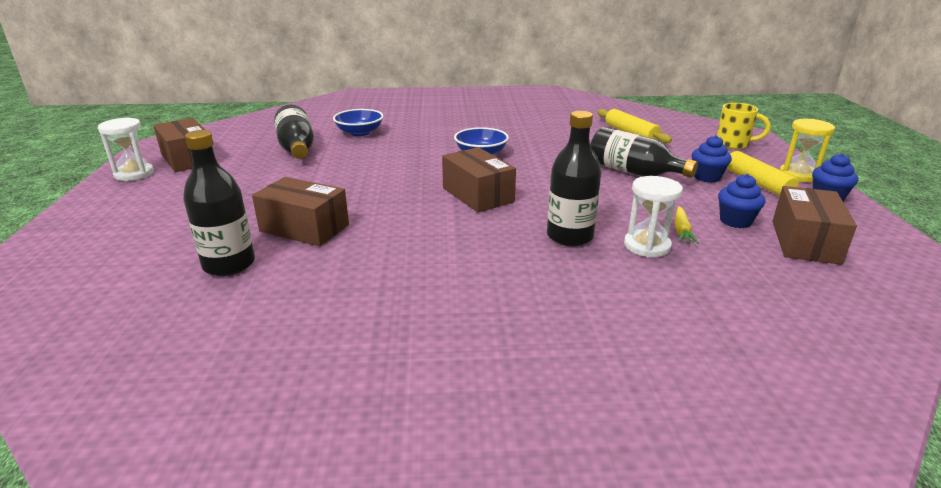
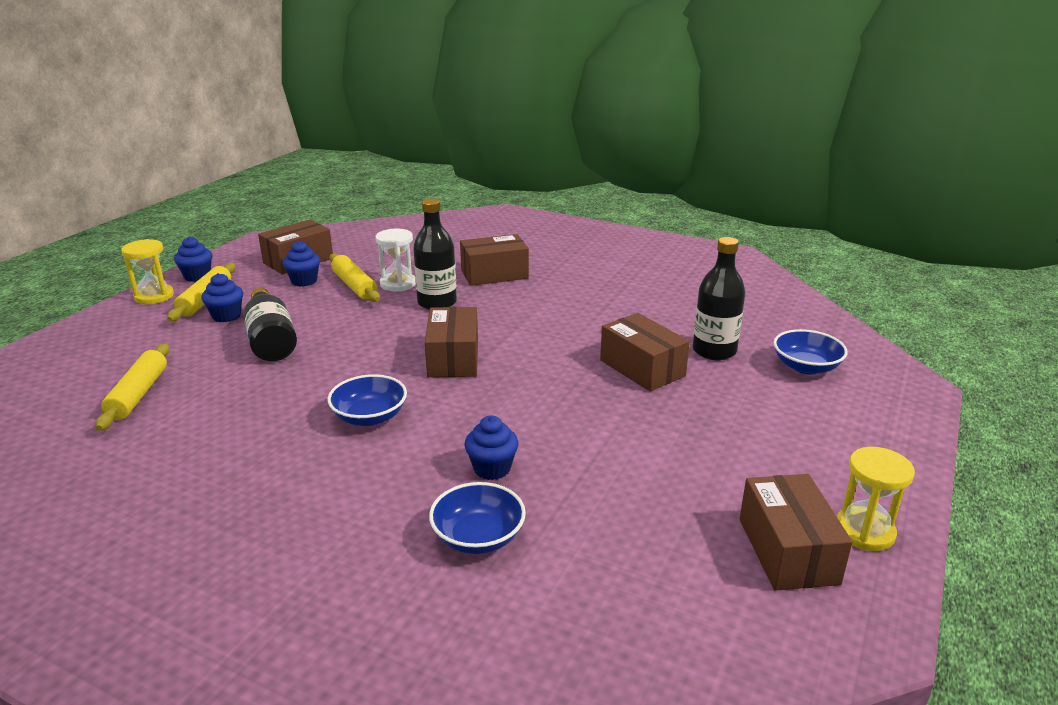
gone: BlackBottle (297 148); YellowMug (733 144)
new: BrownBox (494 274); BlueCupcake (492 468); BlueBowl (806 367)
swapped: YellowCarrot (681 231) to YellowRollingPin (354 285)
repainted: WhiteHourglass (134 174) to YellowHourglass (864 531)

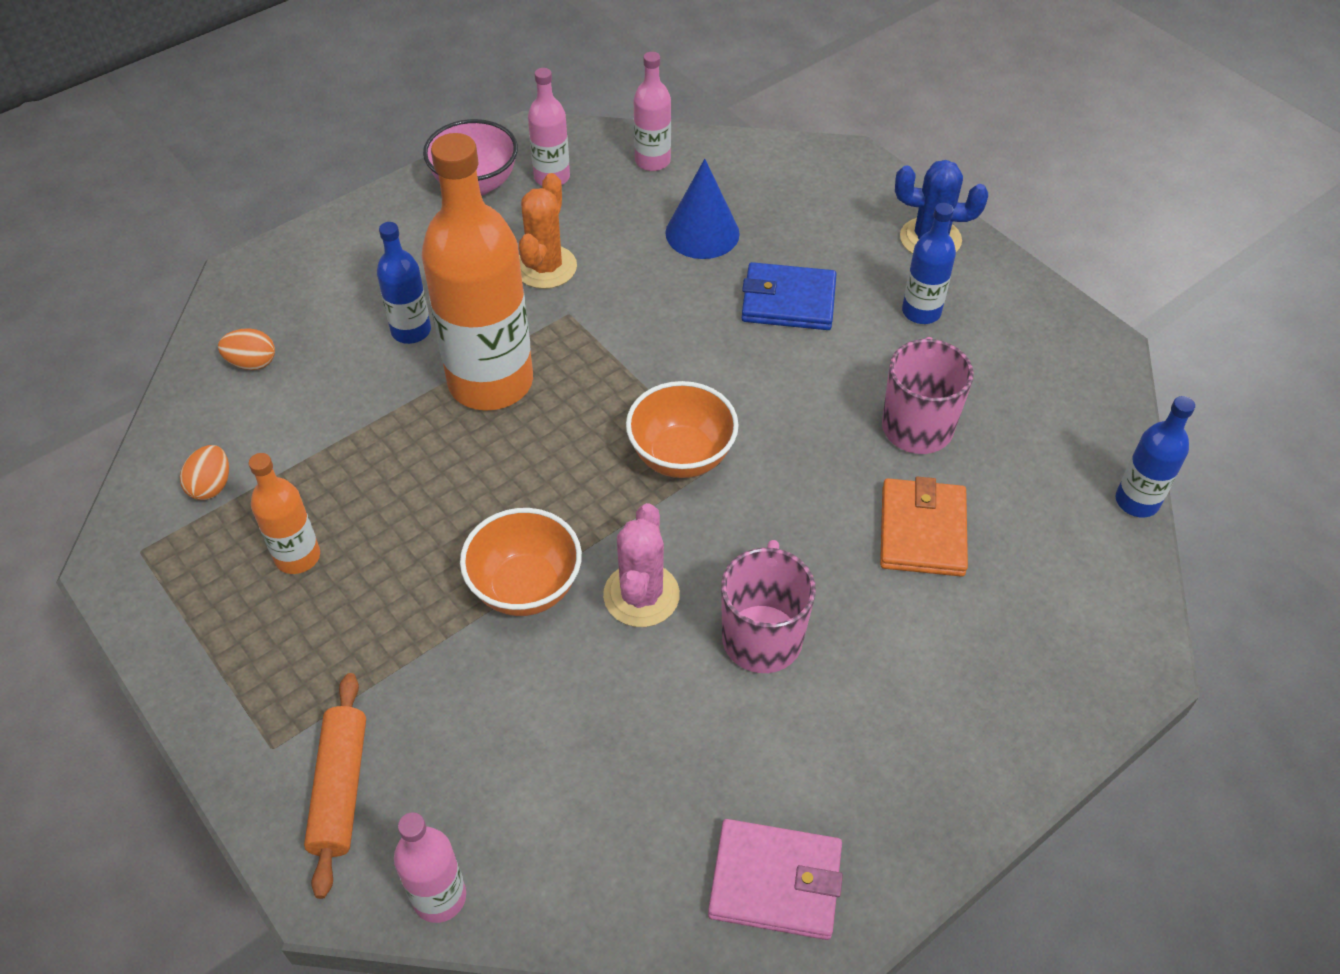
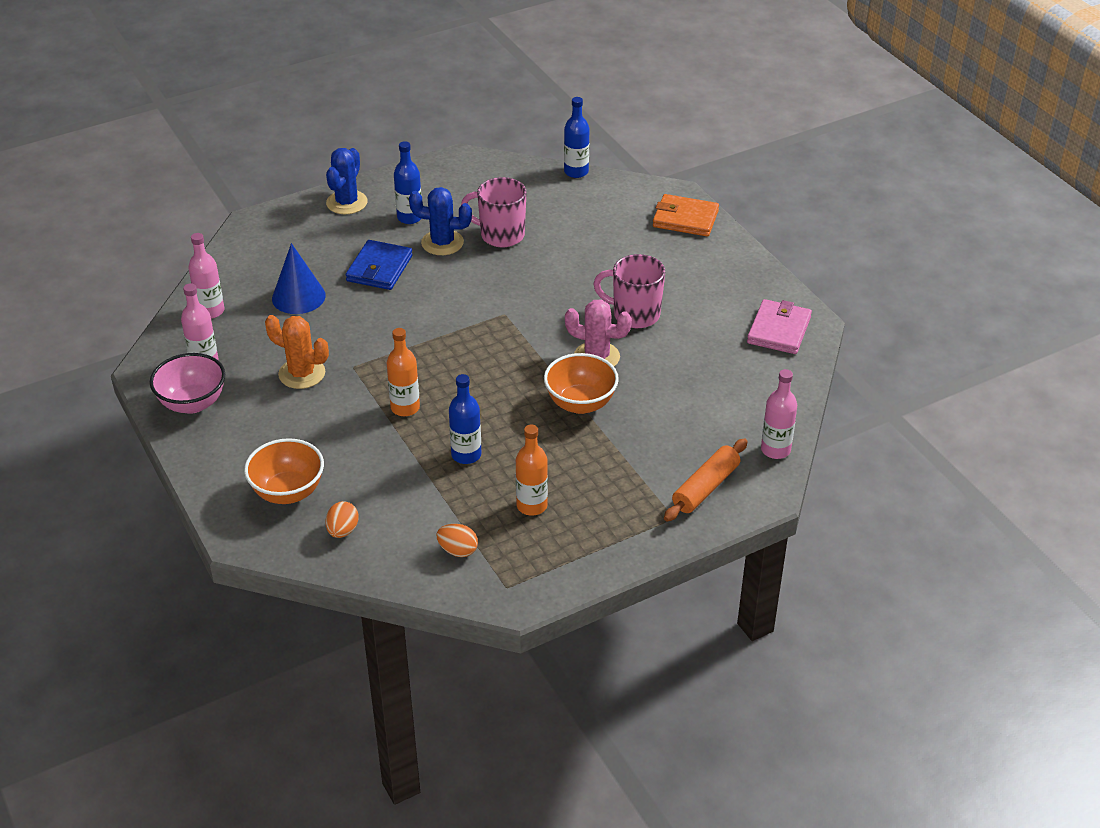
new: BlueCactus (442 243)
shifted: BlueBottle (411 331) to (466 455); OrangeBowl (681 456) to (288 492); OrangeWallet (922 531) to (685 219)
rotated: OrangeRollingPin (341 789) = (705 487) 60 degrees counterclockwise
scaled: OrangeBottle (490 382) = (405 408) x0.48

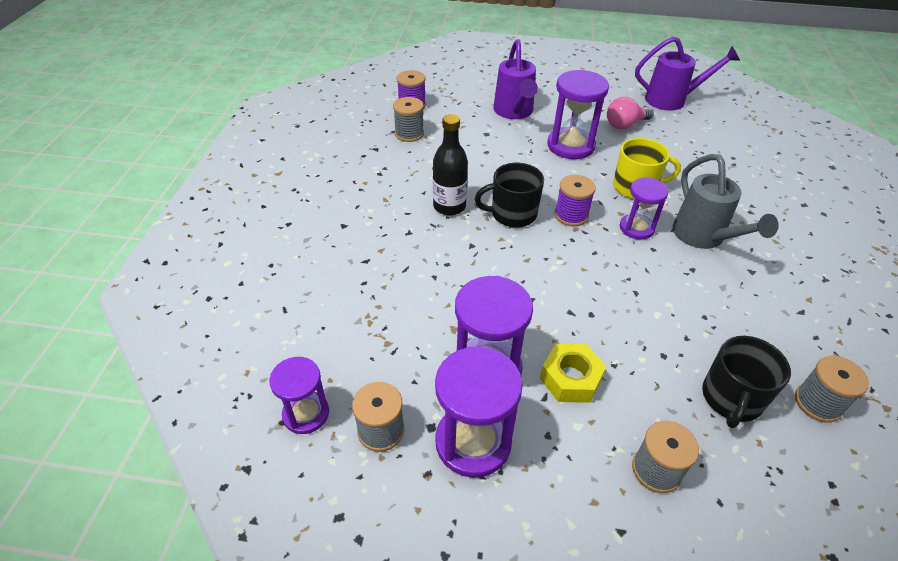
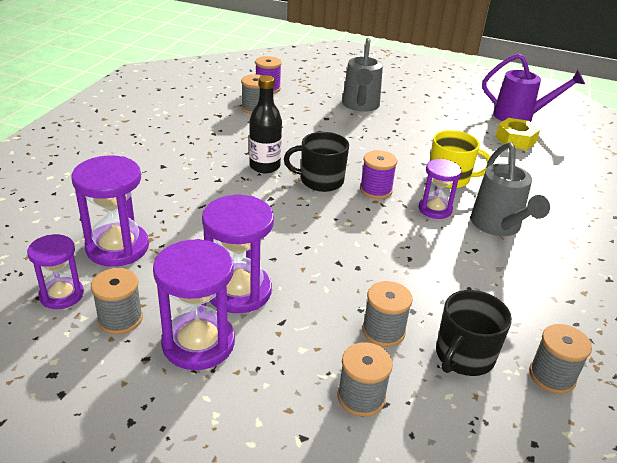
gone: PinkLightBulb (625 125)
new: GreySpool (383 331)
shifted: YellowNut (570 379) to (515 140); PurpleHourglass (570 146) to (117 247)
repainted: PurpleWateringCan (514 112) to GreyWateringCan (360 105)

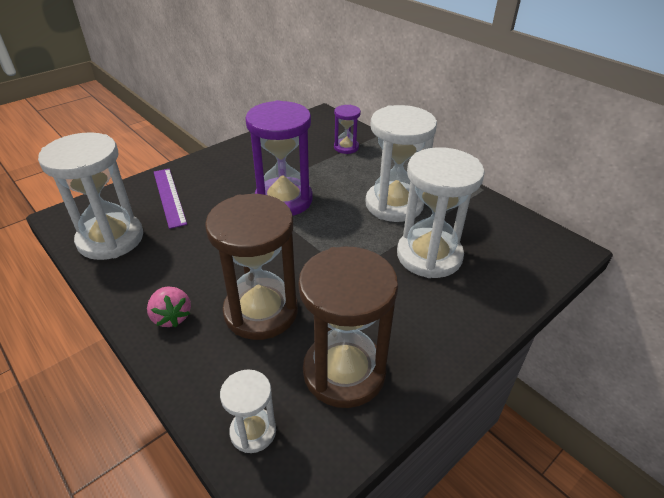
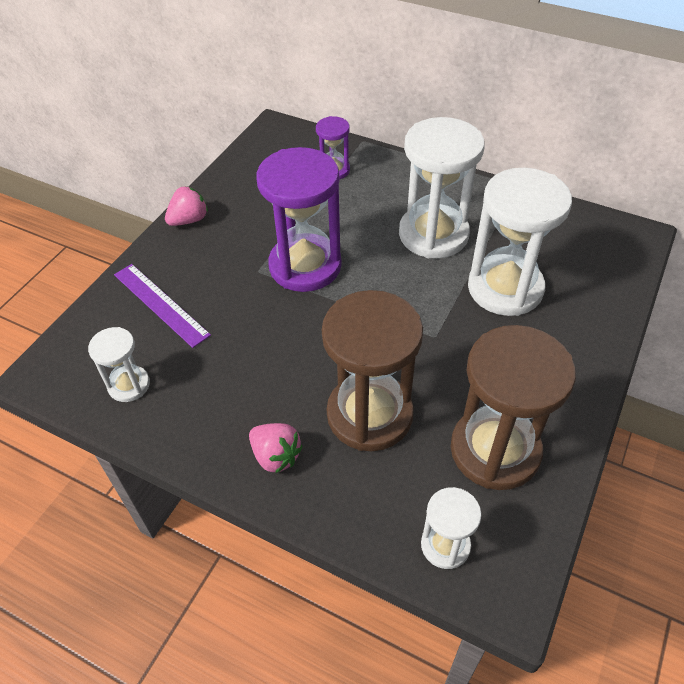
new: PinkStrawberry (189 220)
scaled: WhiteHourglass (110 239) = (129 385) x0.50

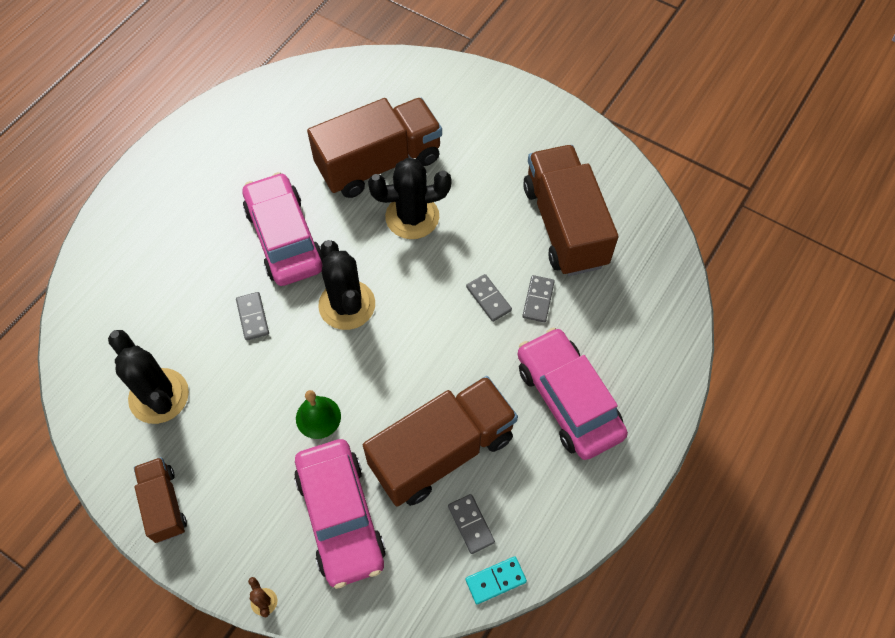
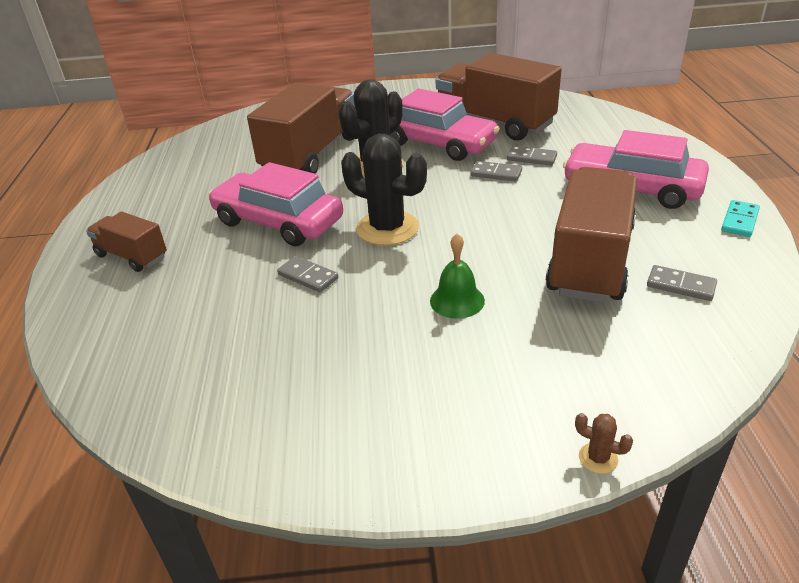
gone: BlackCactus (159 396)
shifted: BrownTruck (164 504) to (132 256); PinkCar (340 516) to (438 143); TurquoiseDomino (495 581) to (740 221)
rotated: GreyDomino (538 300) = (531 158) 45 degrees counterclockwise

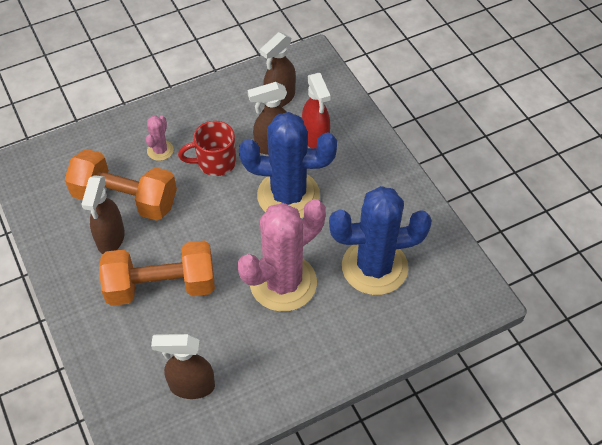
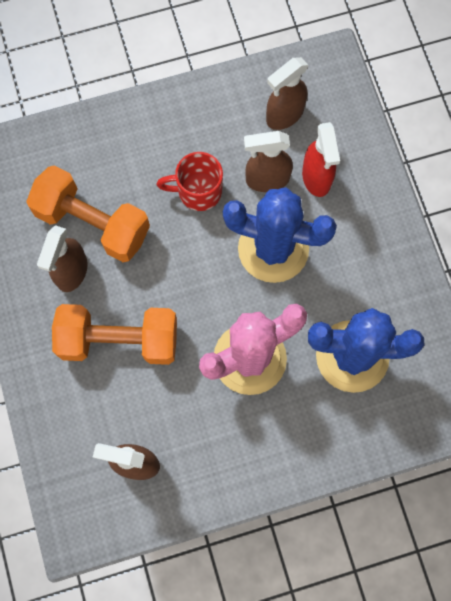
gone: PinkCactus (160 150)

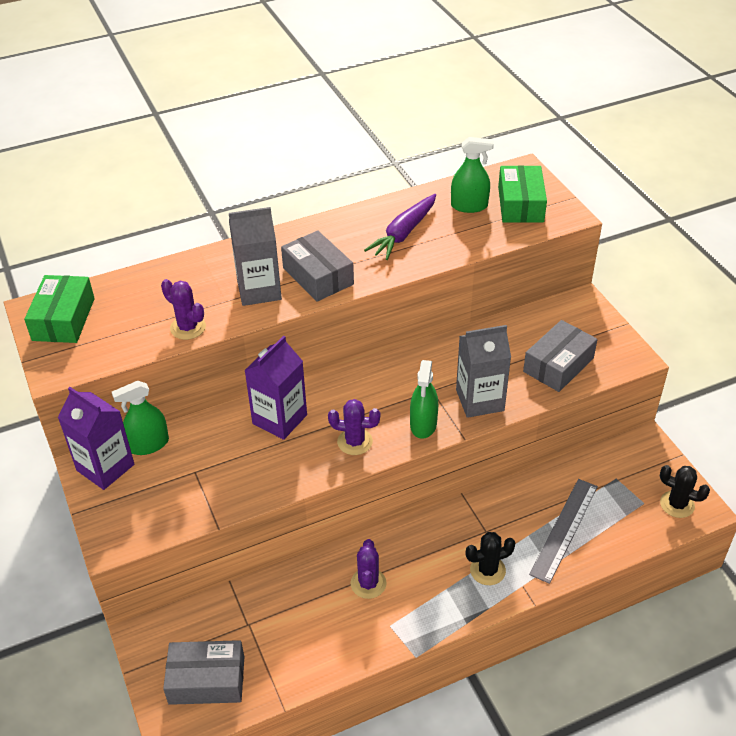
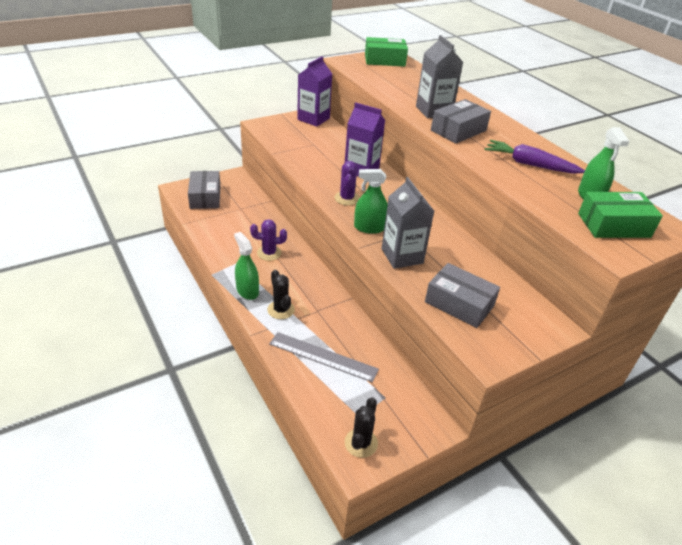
gone: PurpleCactus (188 327)
shifted: GreenSprayBottle (149 444) to (247 291)

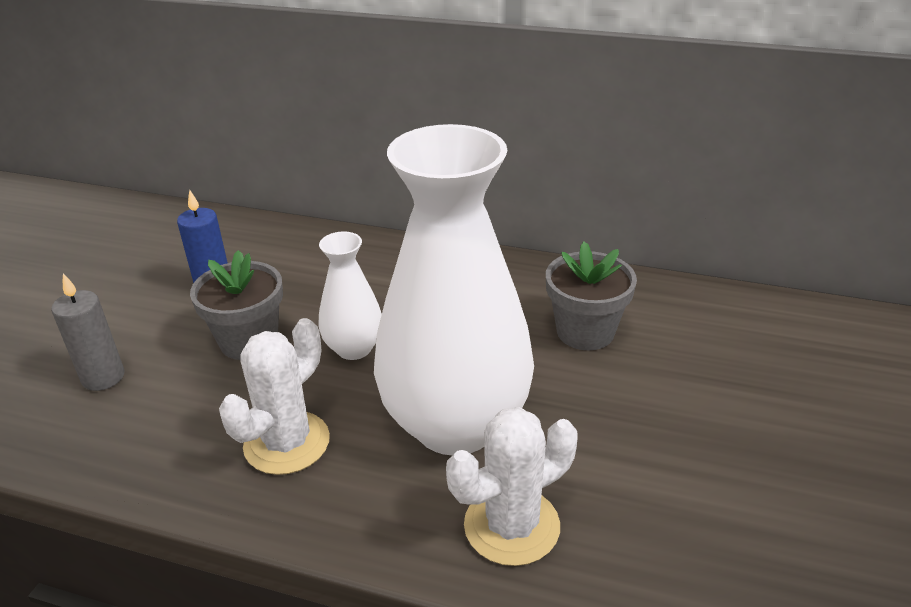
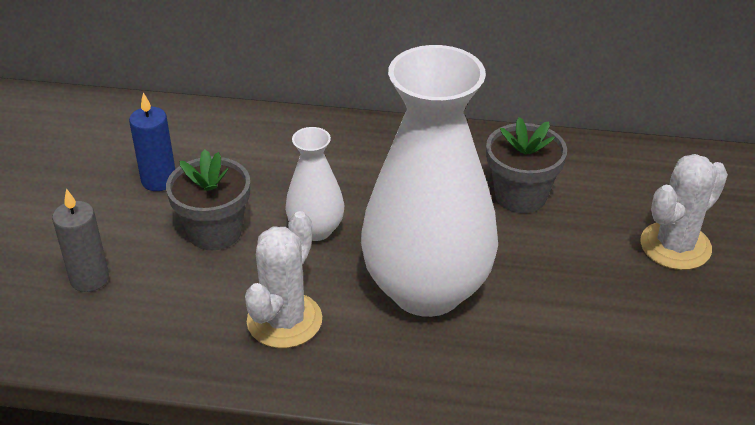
shifted: WhiteCactus (511 526) to (675 246)

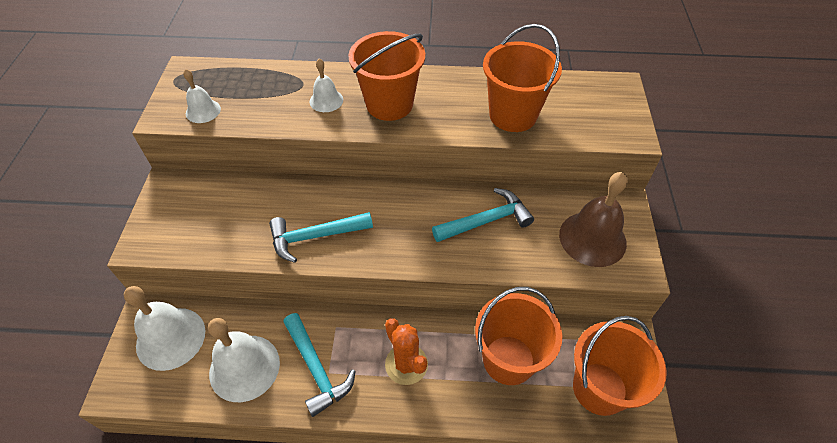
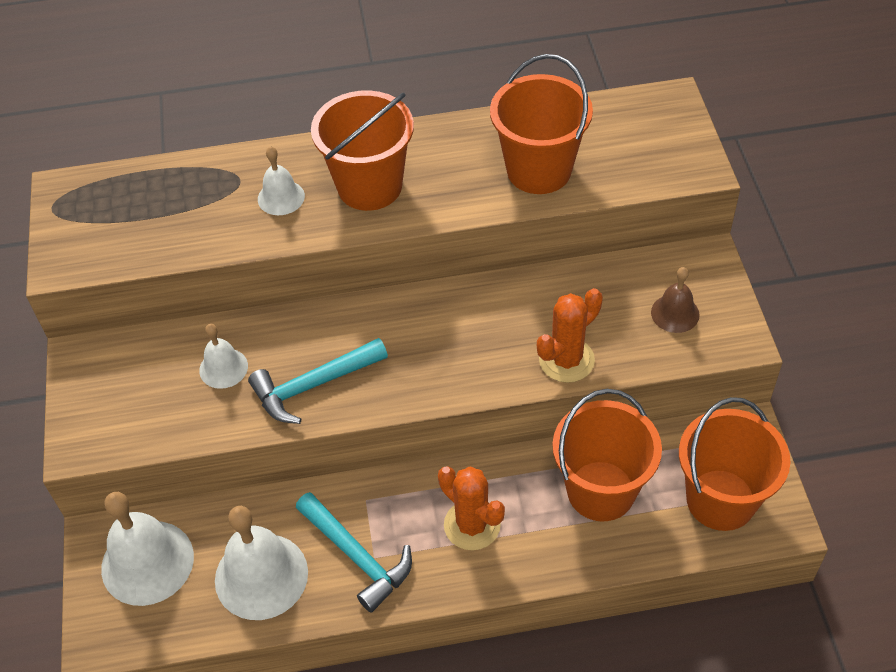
gone: TurquoiseHammer (486 221)
new: OrangeCactus (566 360)
shifted: WhiteBell (203 111) to (223 368)
scaled: BrownBell (592 238) = (675 313) x0.55

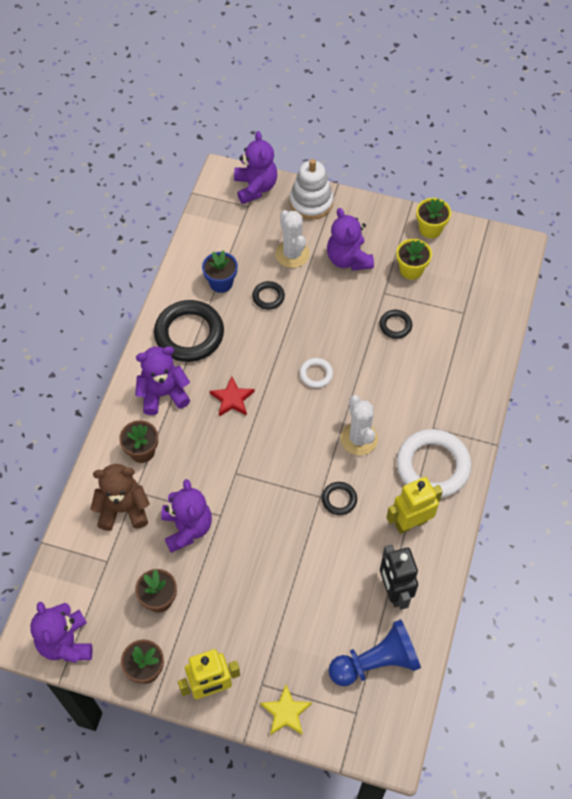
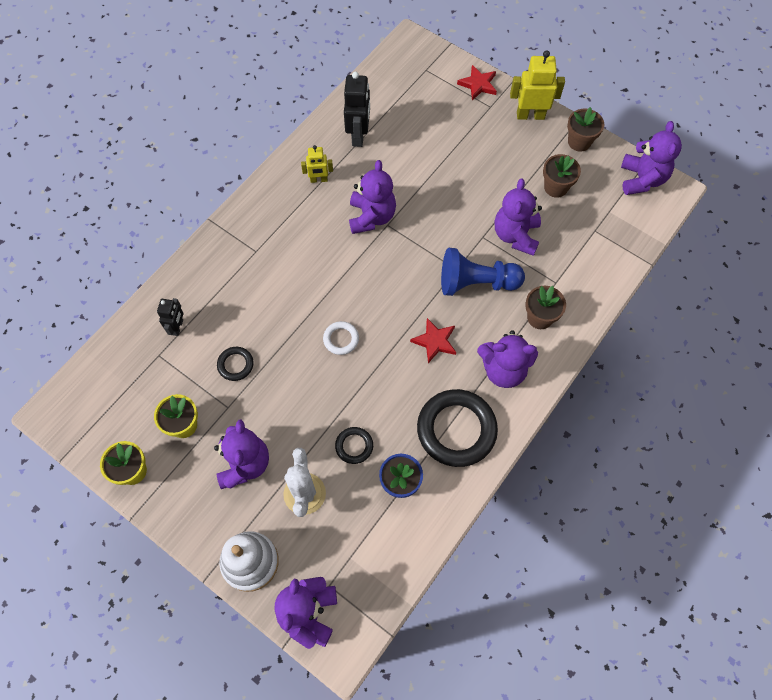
gone: BrownTeddyBear (123 509); WhiteCactus (359 438); WhiteRing (433 466)
new: BlackRobot (178 327)
shifted: BluePawn (376 662) to (476 283)
swapped: BlackRing (339 499) to PurpleTeddyBear (371 217)
repainted: YellowStar (286 712) to RedStar (478 84)
scaled: YellowRobot (410 522) = (319 180) x0.59

